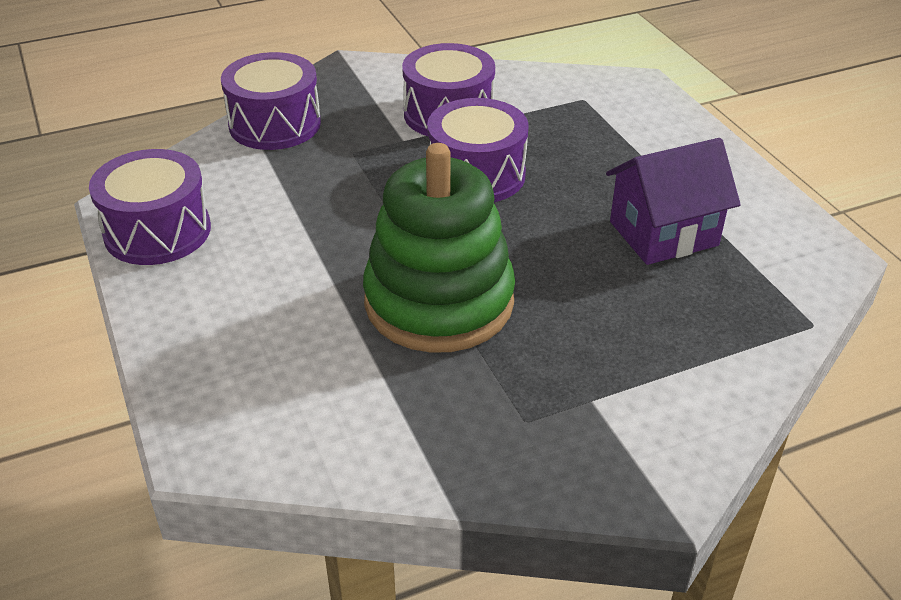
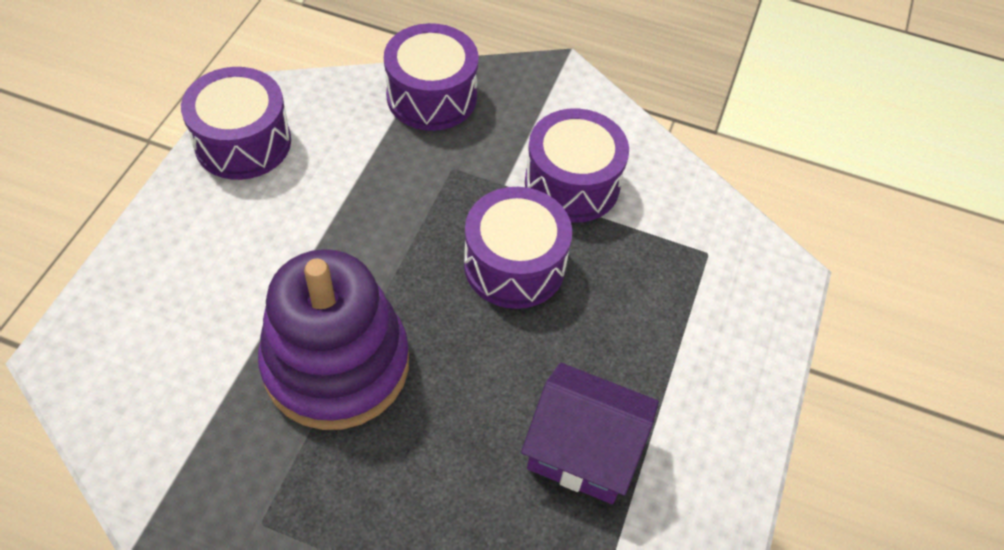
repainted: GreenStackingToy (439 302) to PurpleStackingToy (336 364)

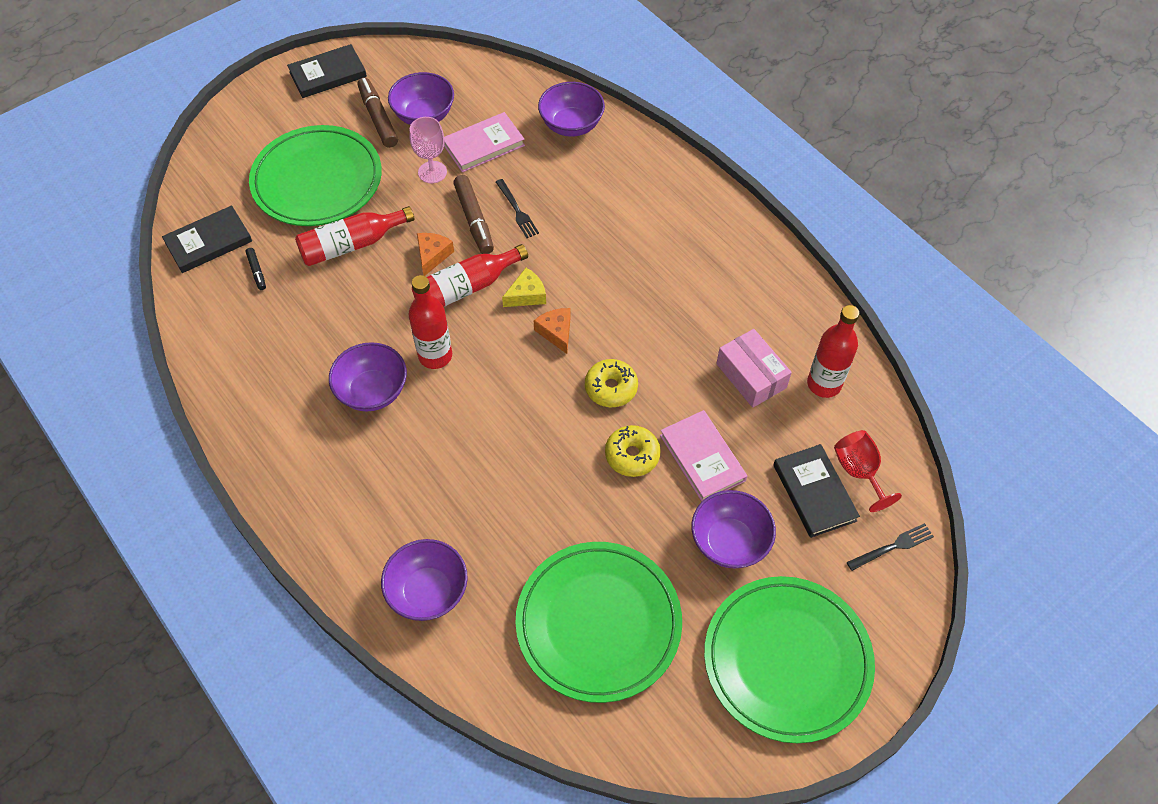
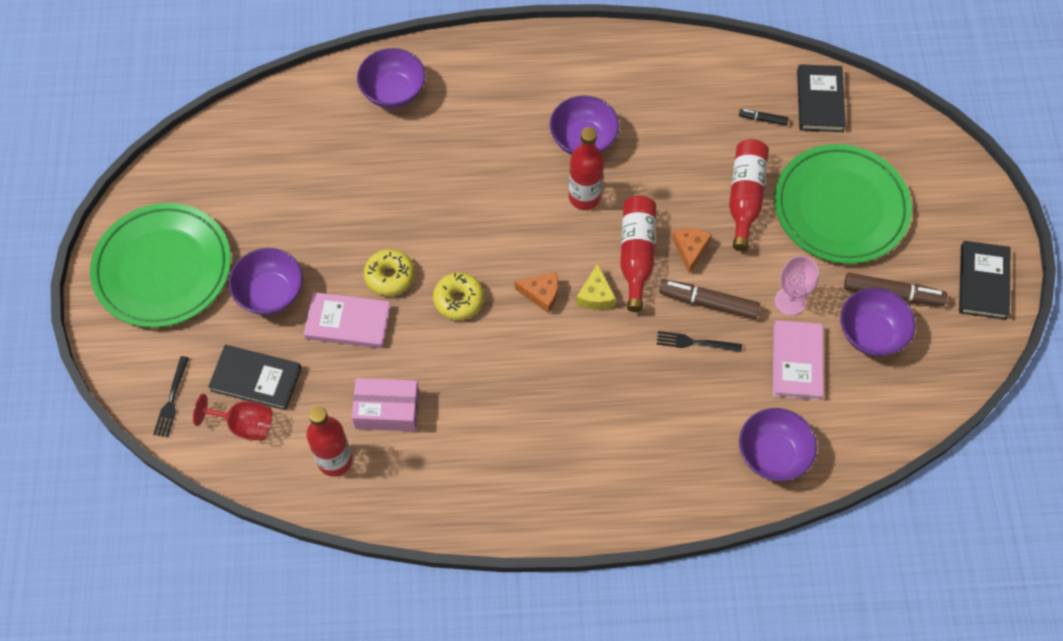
gone: GreenPlate (598 623)
rotated: OrangeCheese (432 255) = (690 249) 135 degrees counterclockwise

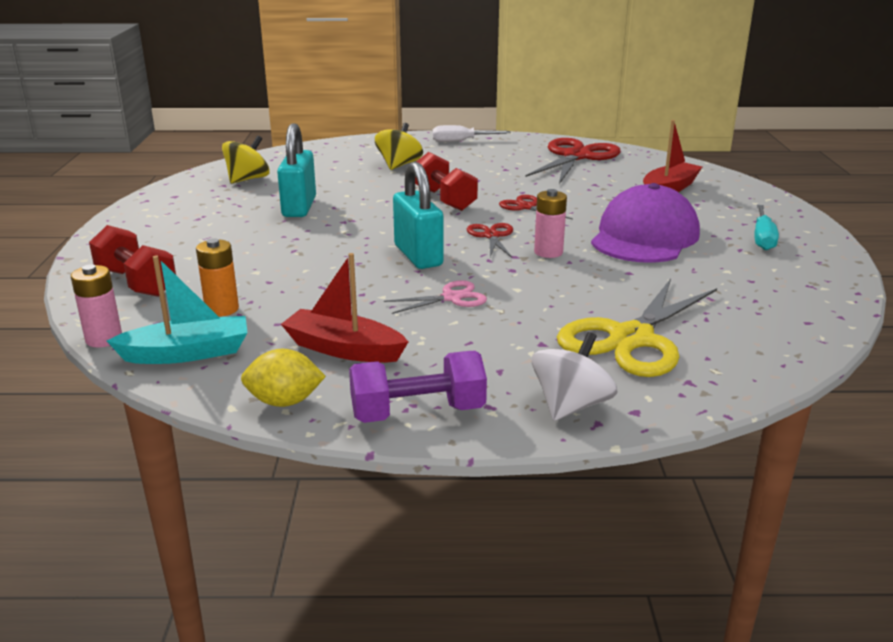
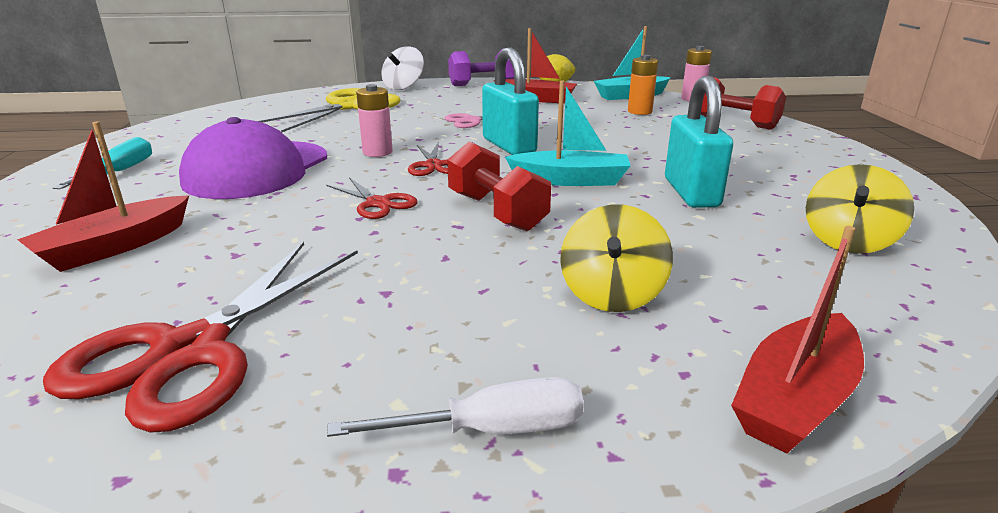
new: TurquoiseBoat (570 180); RedBoat (795 399)

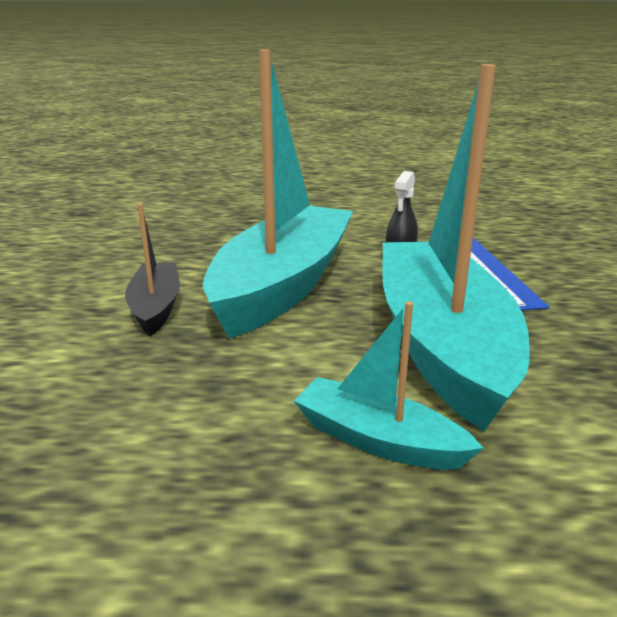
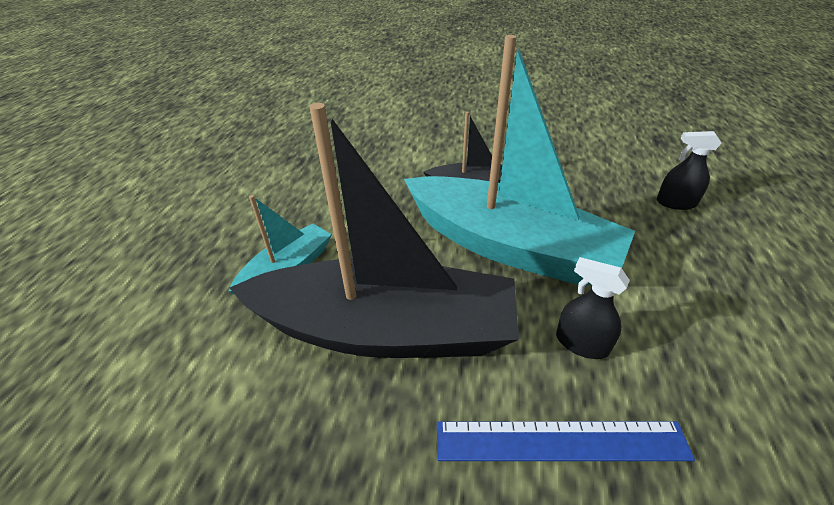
new: BlackSprayBottle (676 203)
repainted: TurquoiseBoat (441 344) to BlackBoat (385 330)

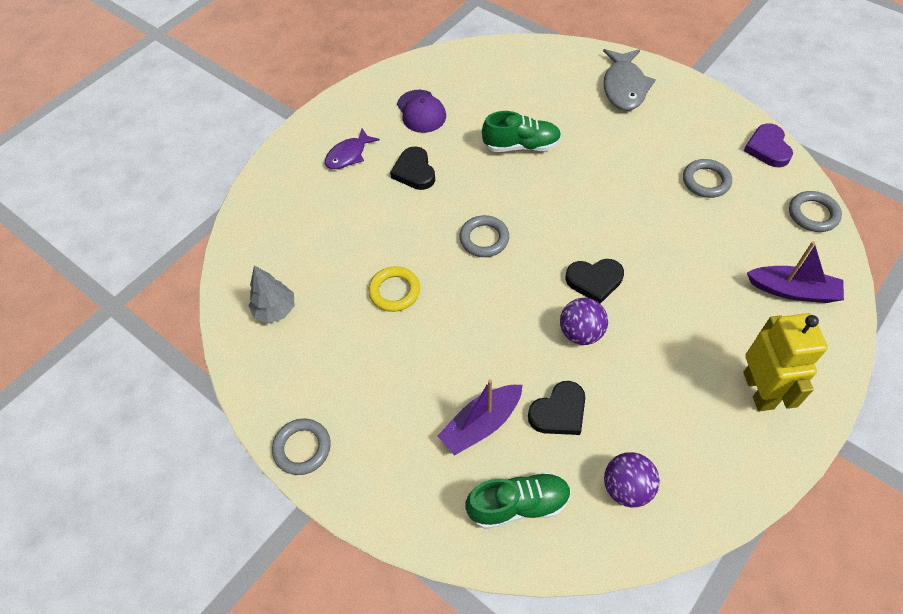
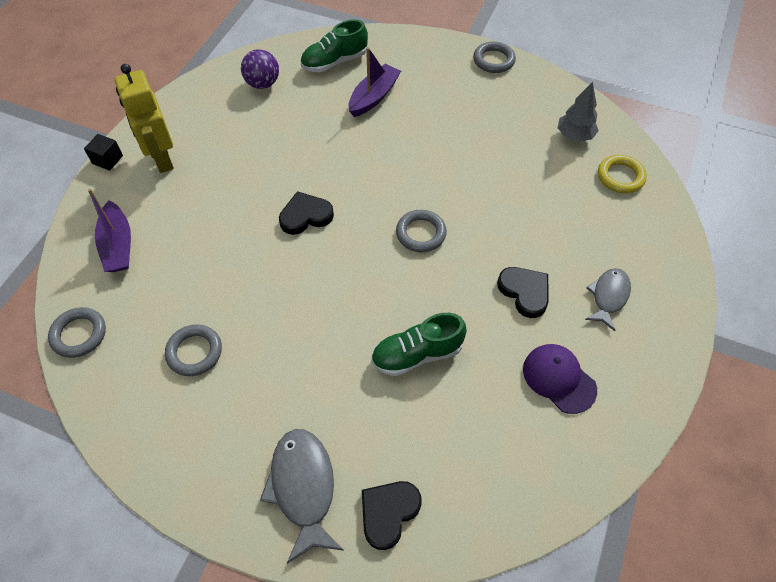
gone: PurpleBall (581 332); PurpleHeart (767 148)
new: BlackCube (107 159)
shifted: YellowRing (394 291) to (620 177); BlackHeart (559 412) to (388 513)
repainted: PurpleFish (348 155) to GreyFish (608 297)
rotated: PurpleBoat (793 290) = (118 245) 105 degrees counterclockwise

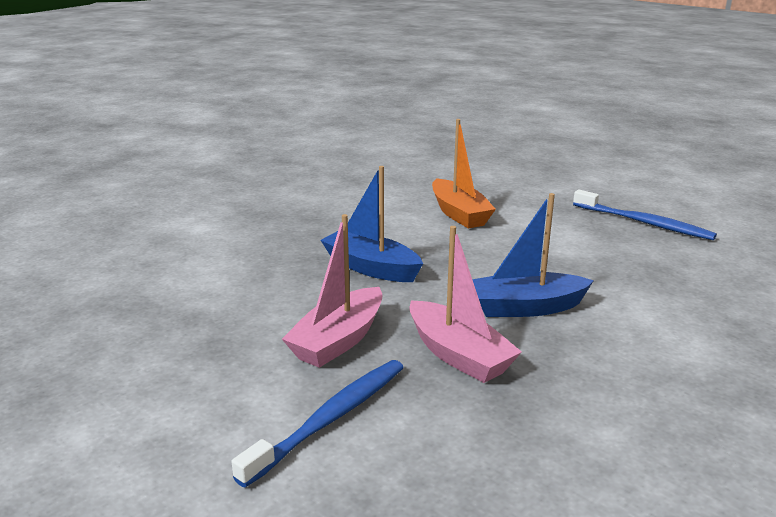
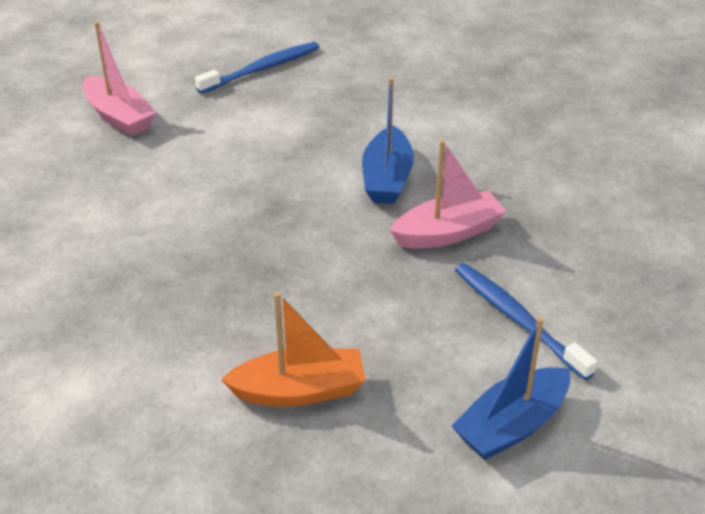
shifted: PinkBoat (338 340) to (119 117); BlueBoat (371 268) to (511 425); OrangeBoat (459 214) to (299 390)

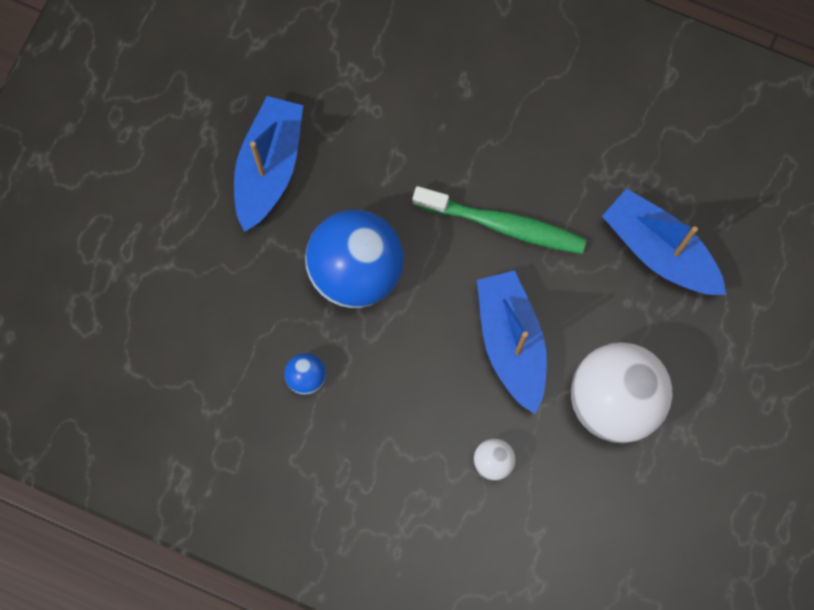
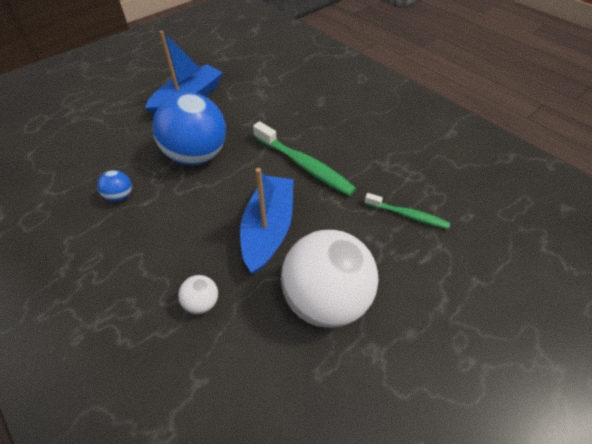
swapped: BlueBoat (659 250) to GreenToothbrush (408 215)

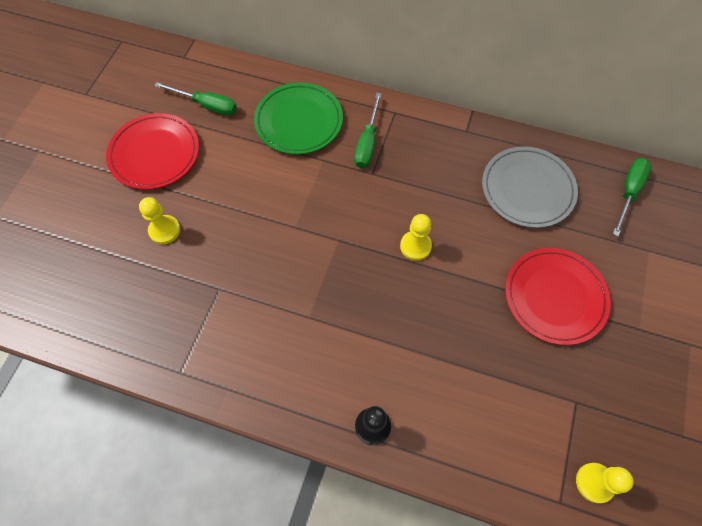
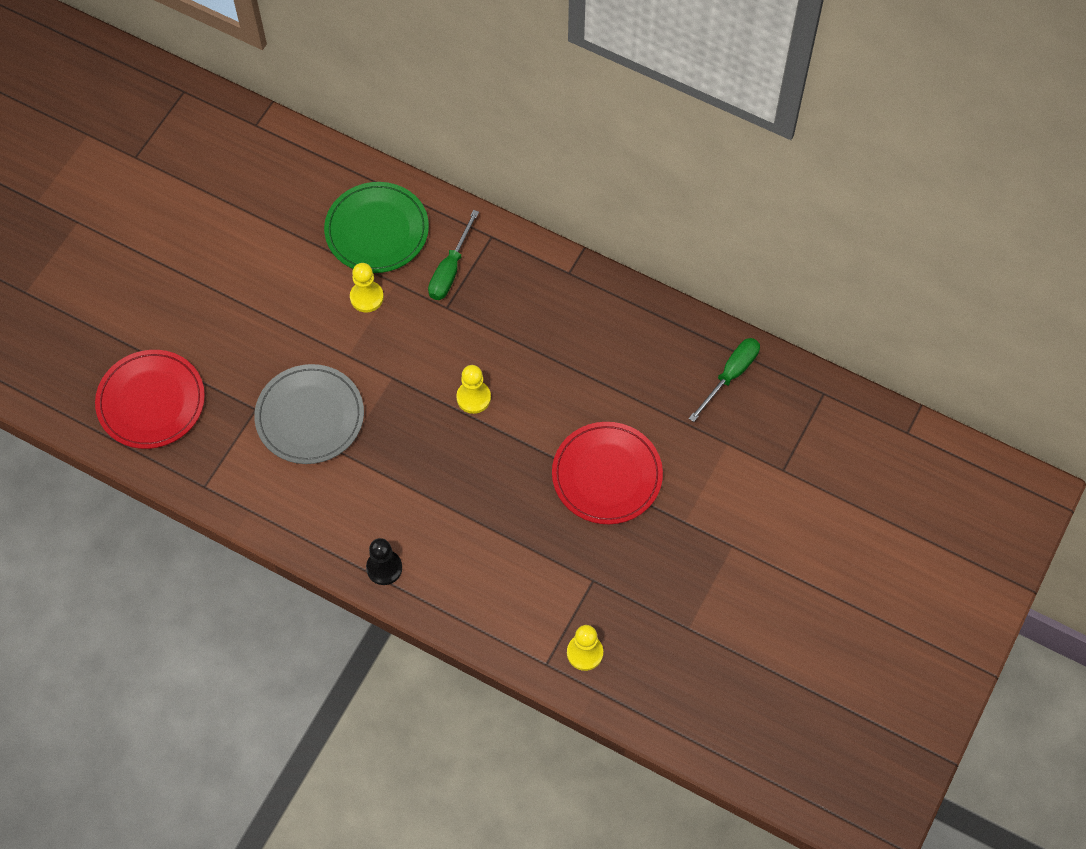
gone: GreenScrewdriver (207 105)
shifted: RedPlate (154 154) to (151 401); YellowPawn (164 230) to (366 297); GreyPlate (527 189) to (310 416)

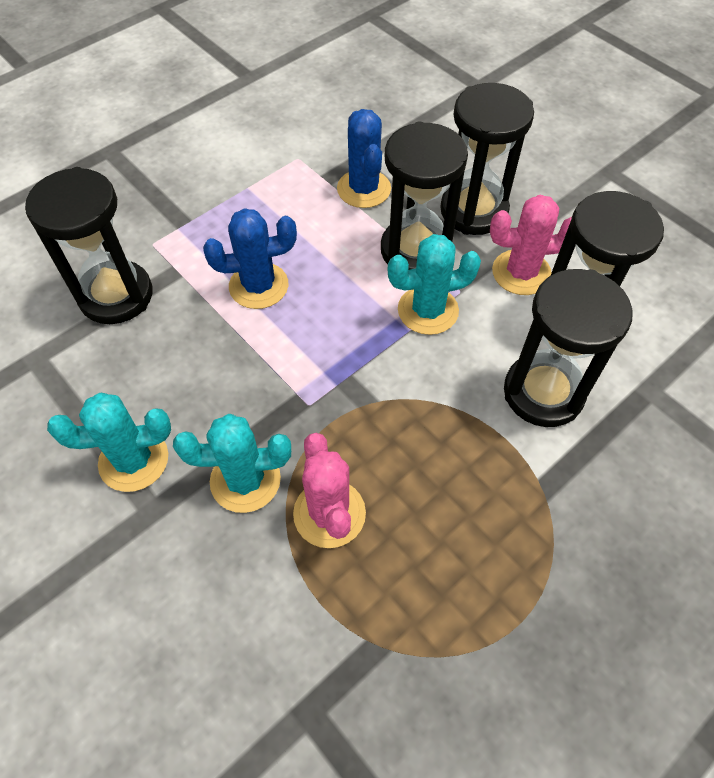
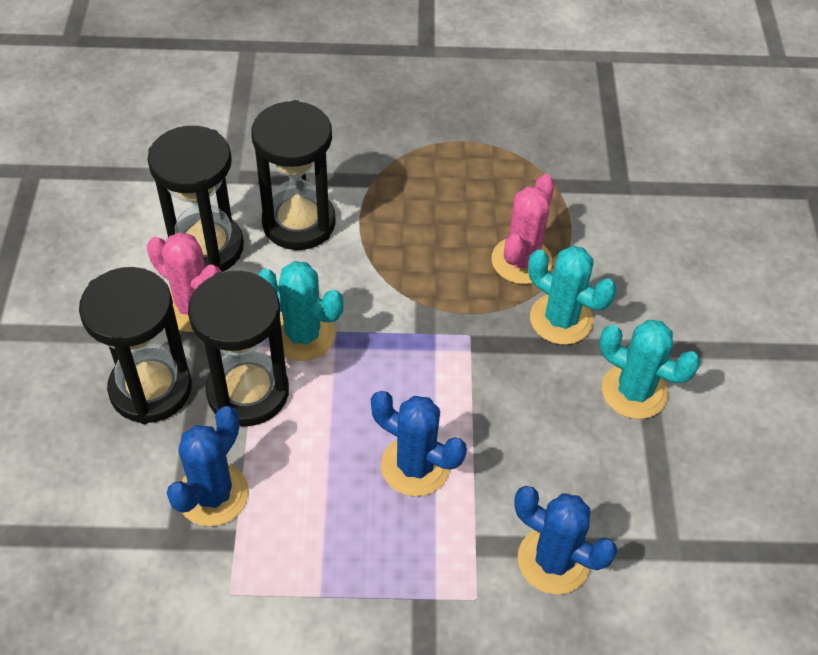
swapped: BlackHourglass (116 295) to BlueCactus (553 560)

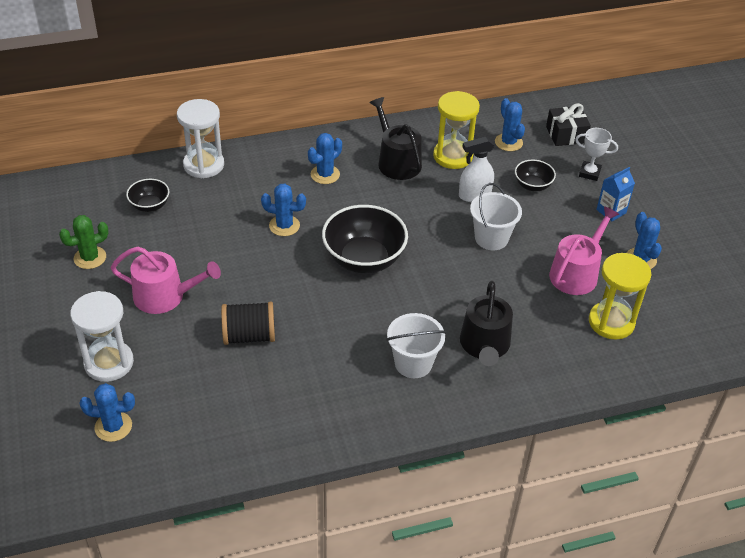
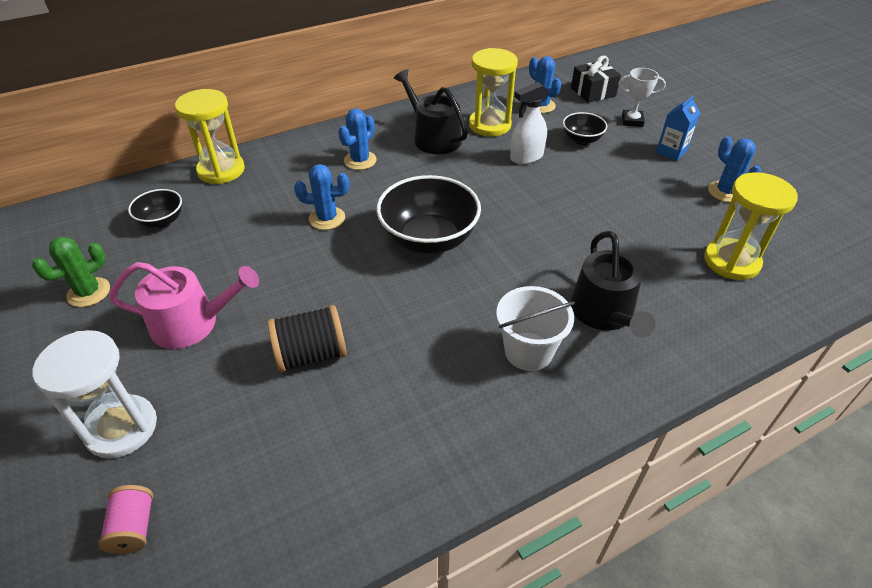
gone: WhiteBucket (491 238); PinkWateringCan (576 273)
swapped: BlueCactus (113 426) to PinkSpool (134 527)
repainted: WhiteHourglass (204 165) to YellowHourglass (221 170)

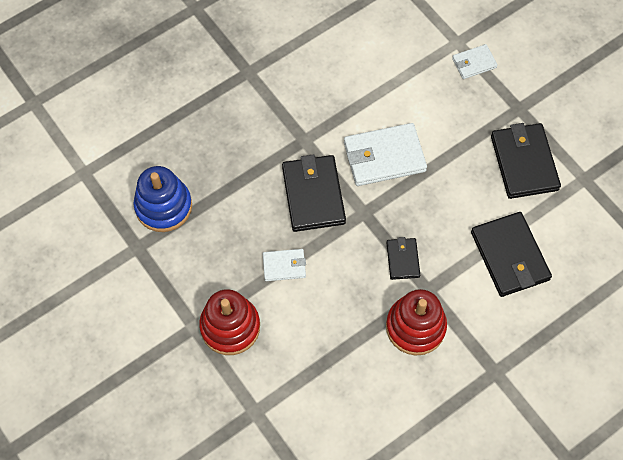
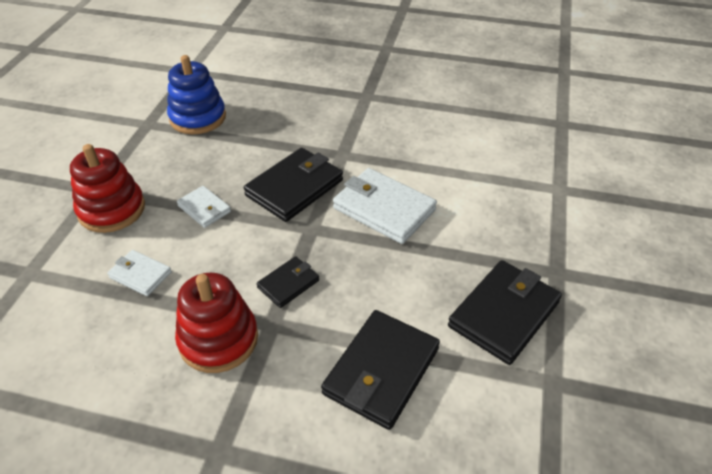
shifted: WhiteWallet (474 63) to (140 275)

